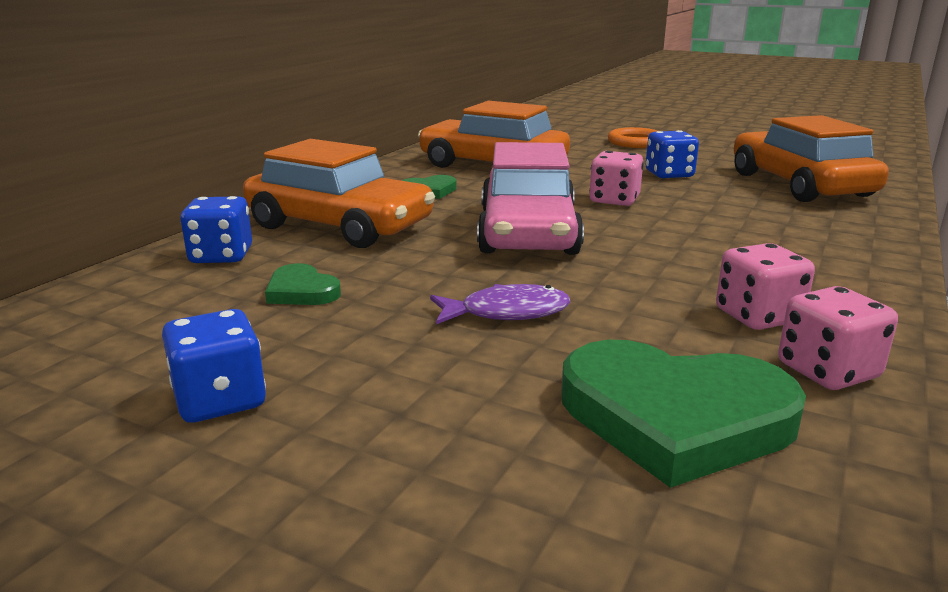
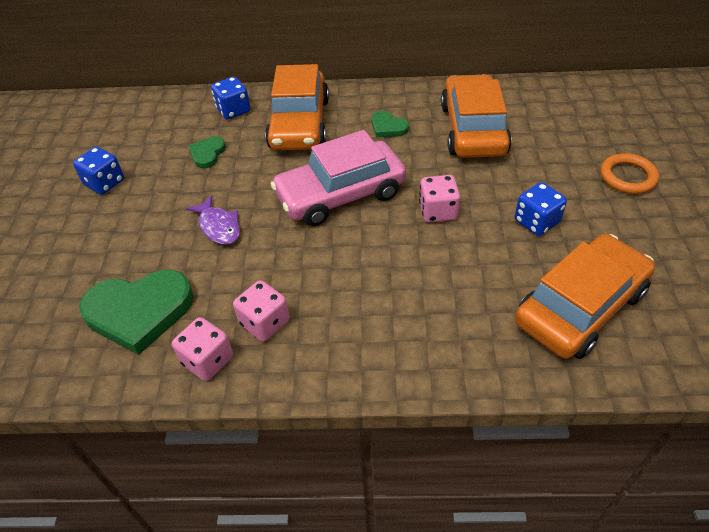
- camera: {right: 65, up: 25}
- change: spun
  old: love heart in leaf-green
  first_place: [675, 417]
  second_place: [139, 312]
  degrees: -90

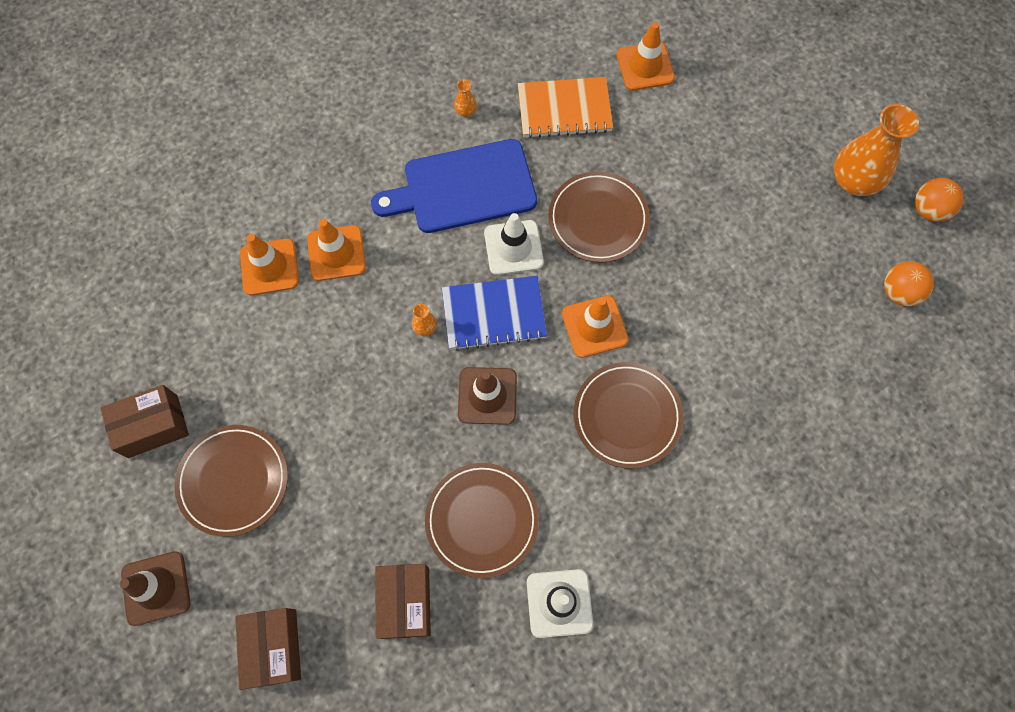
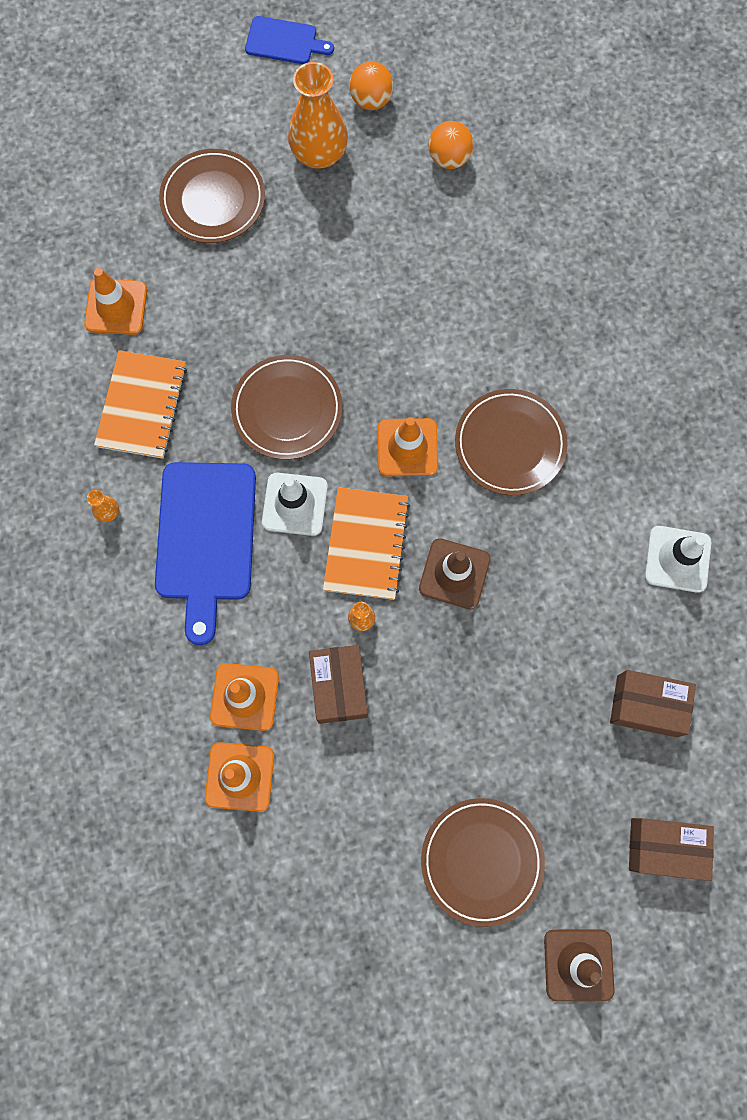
- camera: {right: -75, up: 5}
- change: relocated
  old: plate in russet
  first_place: [482, 520]
  second_place: [213, 199]
- change: appeared
  new: cutting board in cobalt
  second_place: [284, 41]
- change: relocated
  old: package in russet
  first_place: [153, 426]
  second_place: [339, 687]
- change: colour
  old: notepad in cobalt
  new: notepad in orange-coloured
  first_place: [494, 314]
  second_place: [366, 544]

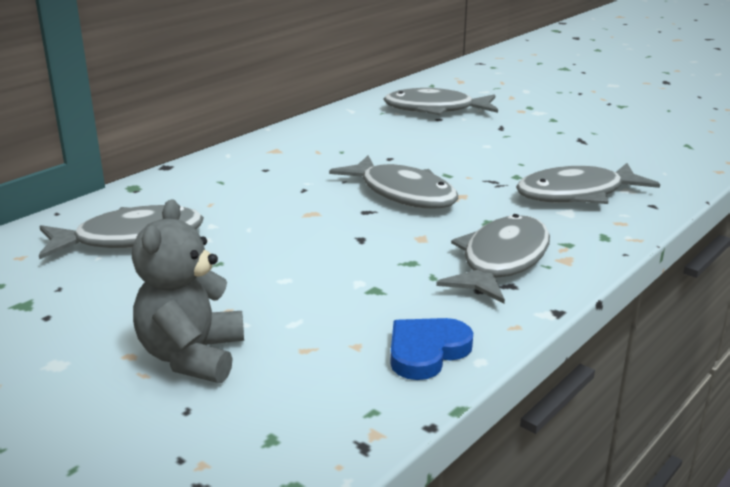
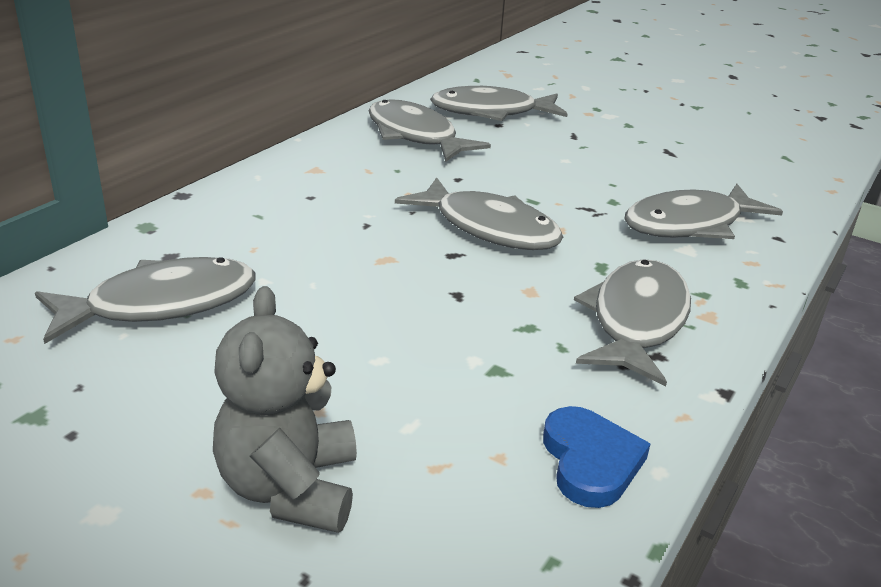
- camera: {right: -10, up: 5}
- change: appeared
  new: toy fish in gray
  second_place: [415, 136]
- change: spun
  old: love heart in cobalt
  first_place: [426, 351]
  second_place: [590, 461]
  degrees: 135

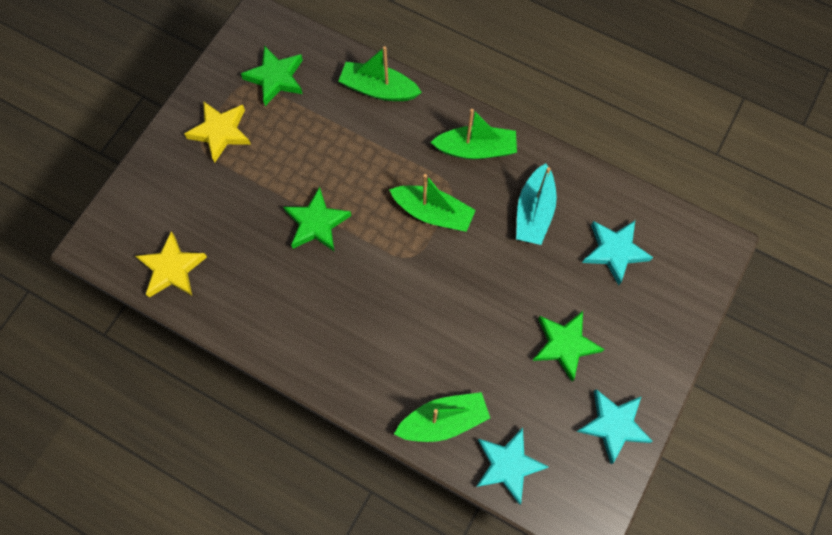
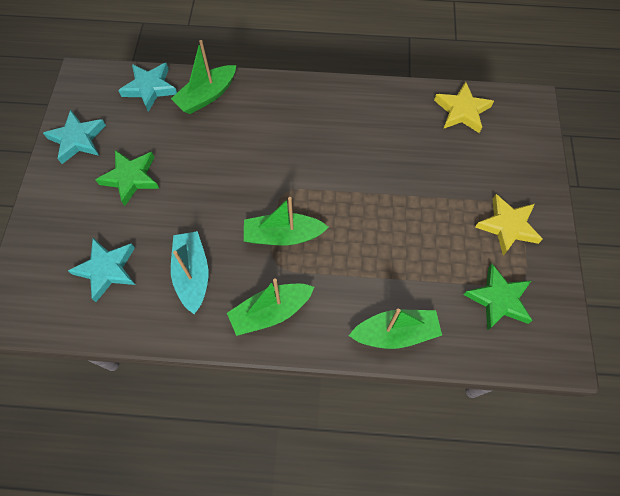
- camera: {right: 155, up: -5}
- change: missing
  old: star shape in leaf-green
  first_place: [316, 223]

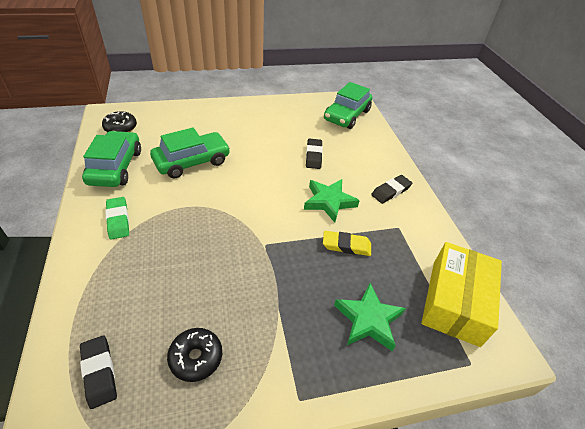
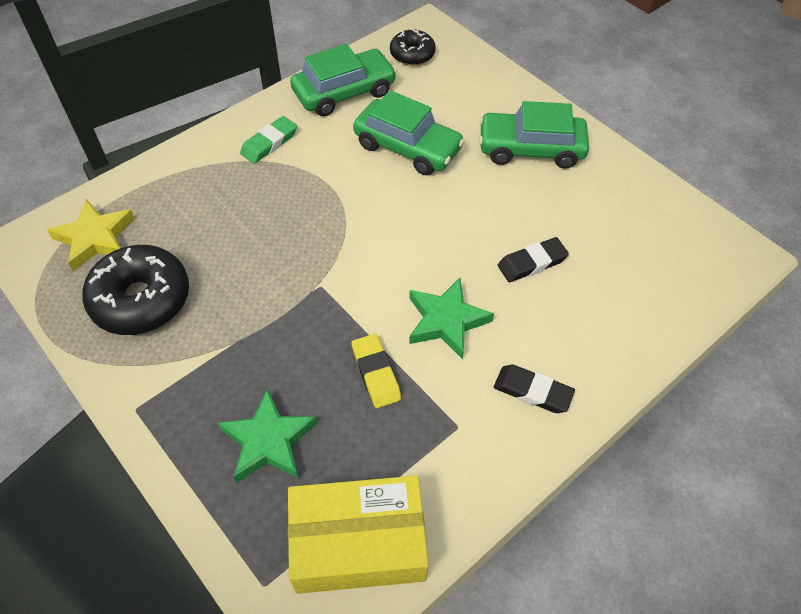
- camera: {right: 65, up: 10}
- change: exchanged
  old: eraser in jet-black
  new: star shape in golden
  first_place: [99, 372]
  second_place: [95, 238]
- change: size
  old: donut in jet-black
  first_place: [196, 357]
  second_place: [141, 299]
  factor: 1.72
- change: relocated
  old: car in leaf-green
  first_place: [347, 115]
  second_place: [531, 149]

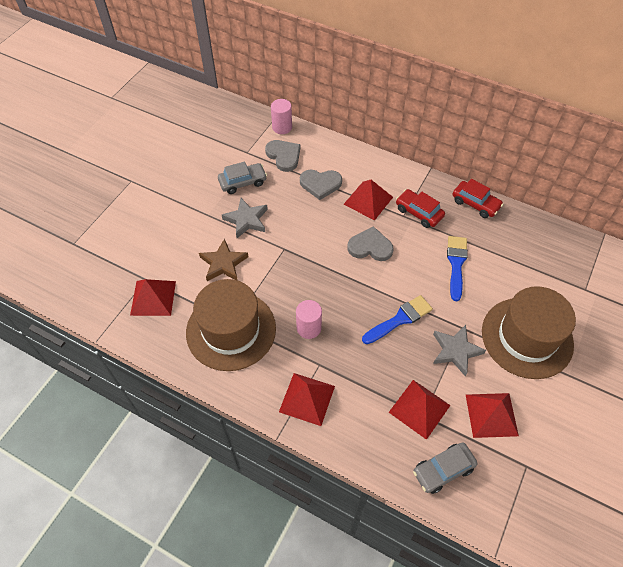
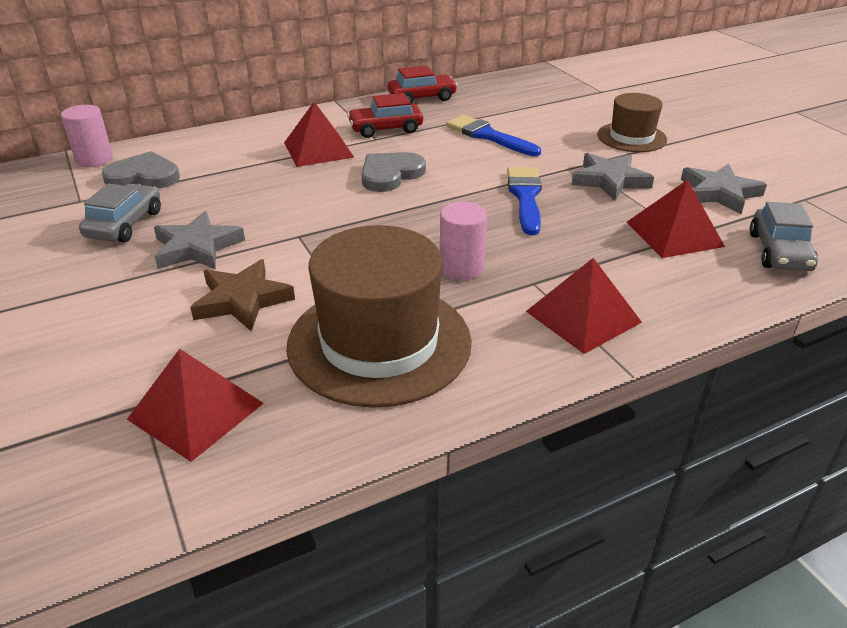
- camera: {right: -55, up: -20}
- change: size
  old: top hat in russet
  first_place: [527, 337]
  second_place: [631, 137]
  factor: 0.56
- change: exchanged
  old: pyramid shape in crimson
  new: star shape in gray
  first_place: [491, 415]
  second_place: [719, 193]
- change: missing
  old: love heart in gray
  first_place: [320, 184]

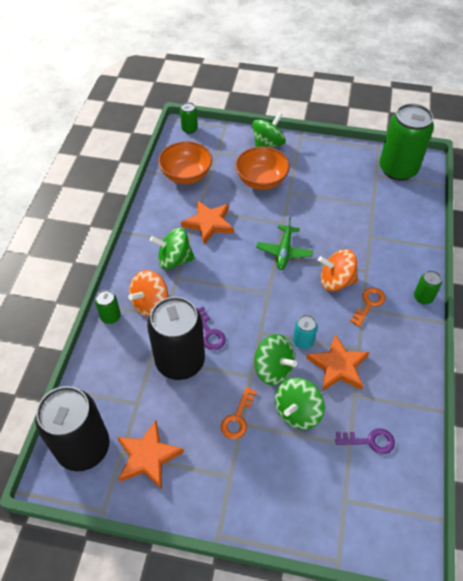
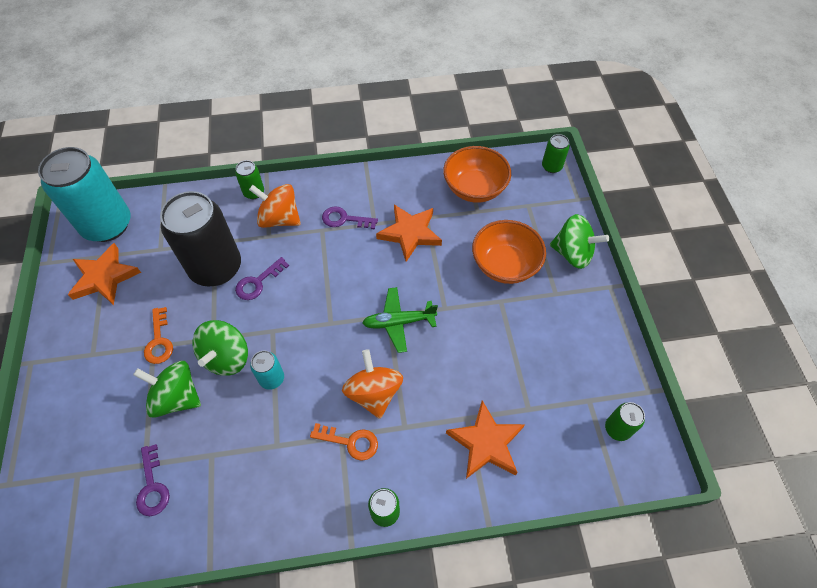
- camera: {right: 70, up: 5}
- change: colour
  old: tin in jet-black
  new: tin in teal
  first_place: [83, 447]
  second_place: [107, 225]
- change: spun
  old: latchkey in orange-coloured
  first_place: [238, 418]
  second_place: [159, 341]
  degrees: -105
- change: exchanged
  old: toy top in leaf-green
  new: latchkey in royal purple
  first_place: [174, 260]
  second_place: [344, 219]
- change: relocated
  old: star shape in orange-coloured
  first_place: [338, 366]
  second_place: [486, 443]
- change: size
  old: tin in leaf-green
  first_place: [398, 169]
  second_place: [617, 429]
  factor: 0.44

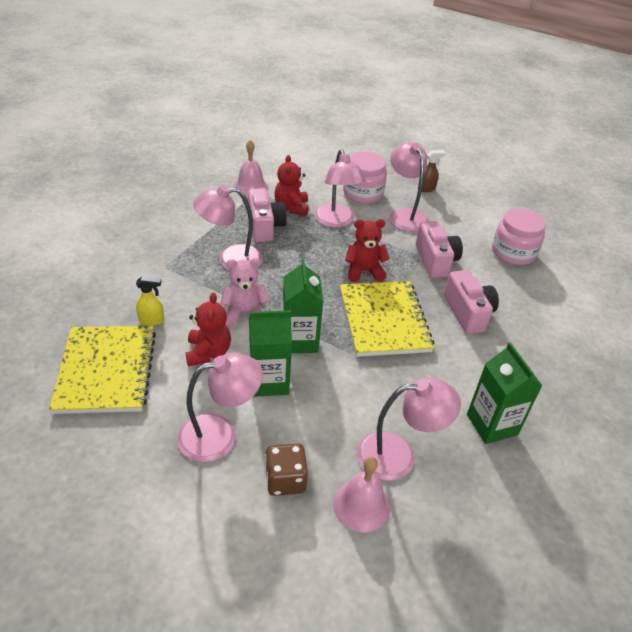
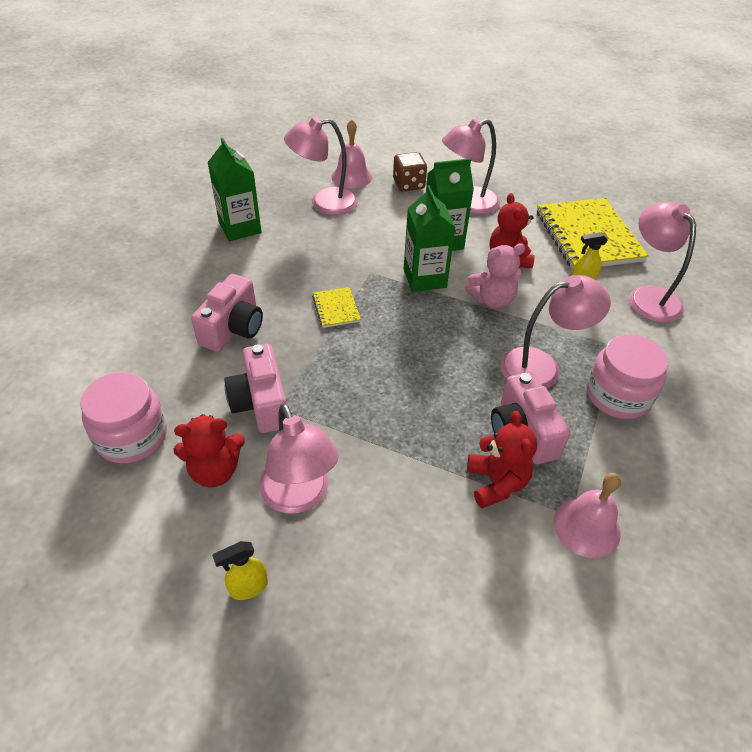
- camera: {right: 175, up: 5}
- change: relocated
  old: teddy in crimson
  first_place: [364, 271]
  second_place: [215, 470]
- change: spun
  old: compact camera in pink
  first_place: [468, 313]
  second_place: [233, 328]
  degrees: -135
- change: colour
  old: spray cleaner in russet
  new: spray cleaner in golden
  first_place: [426, 189]
  second_place: [248, 587]
- change: size
  old: notepad in golden
  first_place: [384, 320]
  second_place: [336, 308]
  factor: 0.44
- change: relocated
  old: jar in pink
  first_place: [363, 193]
  second_place: [618, 395]
- change: relocated
  old: lamp in pink
  first_place: [336, 221]
  second_place: [648, 297]

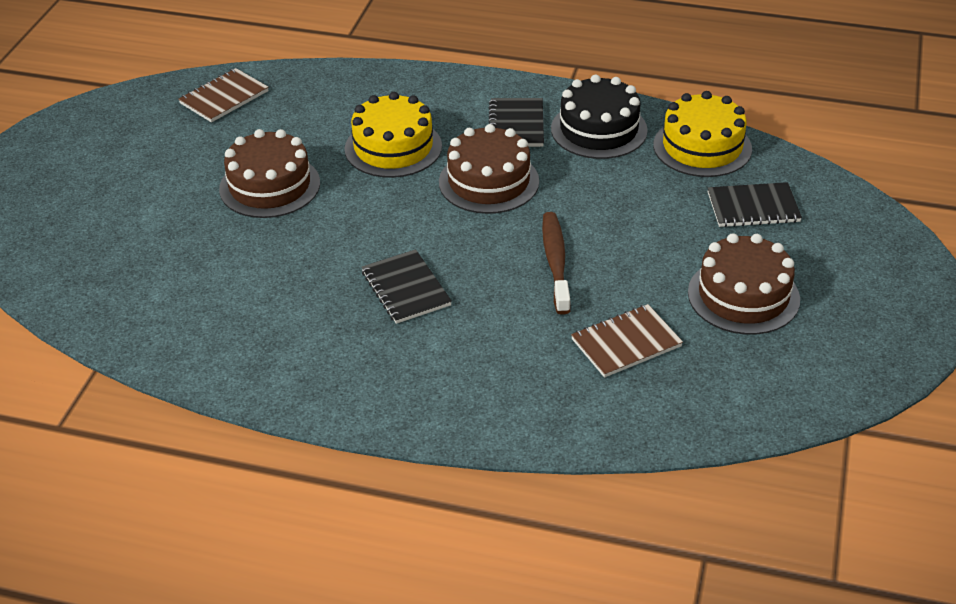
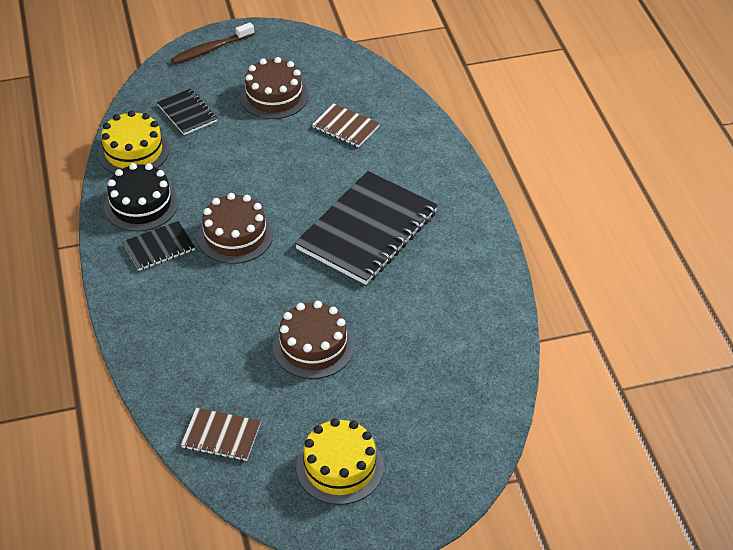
- camera: {right: -120, up: 5}
- change: relocated
  old: dental brush in russet
  first_place: [555, 262]
  second_place: [211, 49]
- change: size
  old: notepad in jet-black
  first_place: [406, 288]
  second_place: [367, 230]
  factor: 2.08
- change: relocated
  old: gateau in golden
  first_place: [393, 147]
  second_place: [340, 467]

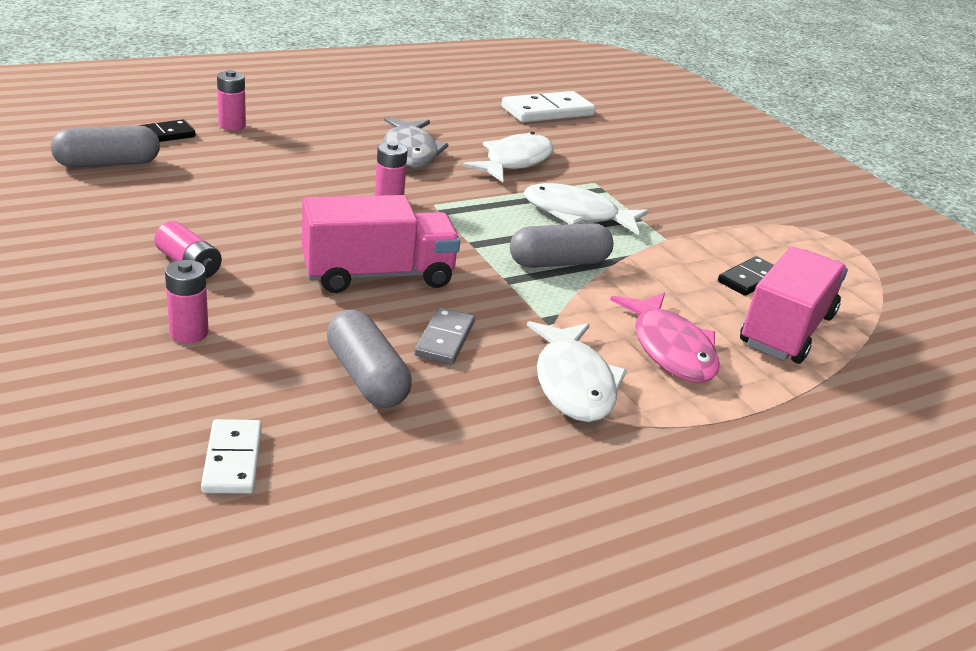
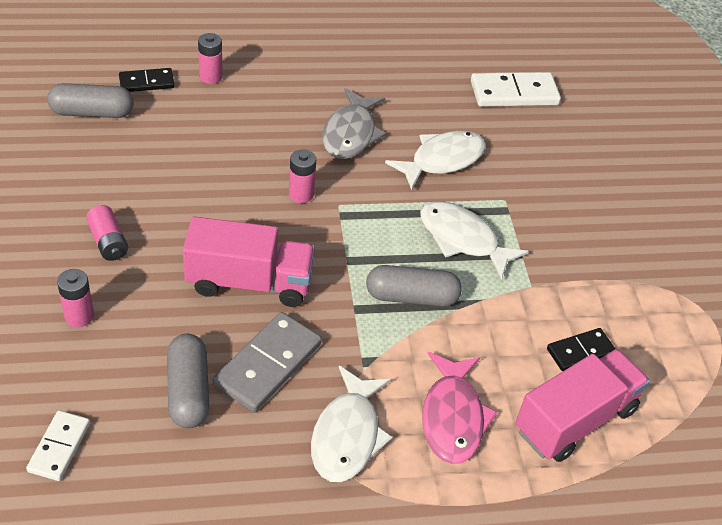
- camera: {right: 20, up: 15}
- change: size
  old: domino in gray
  first_place: [445, 339]
  second_place: [268, 364]
  factor: 1.66

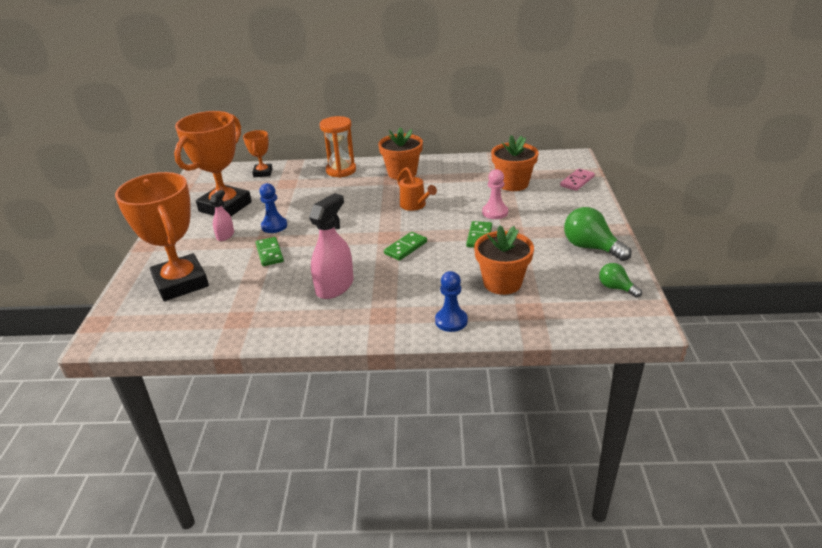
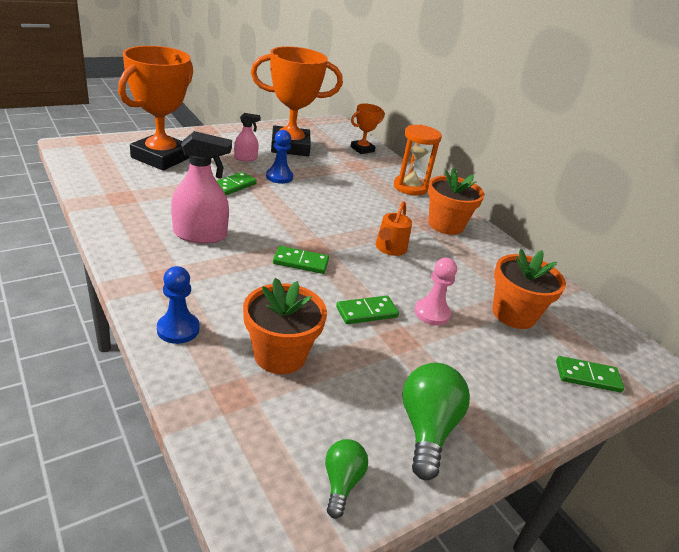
- camera: {right: 50, up: 0}
- change: colour
  old: domino in pink
  new: domino in leaf-green
  first_place: [577, 181]
  second_place: [587, 376]

